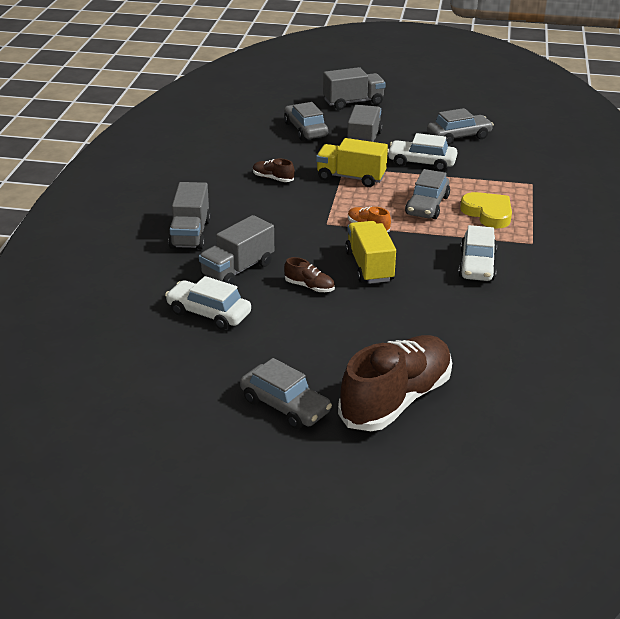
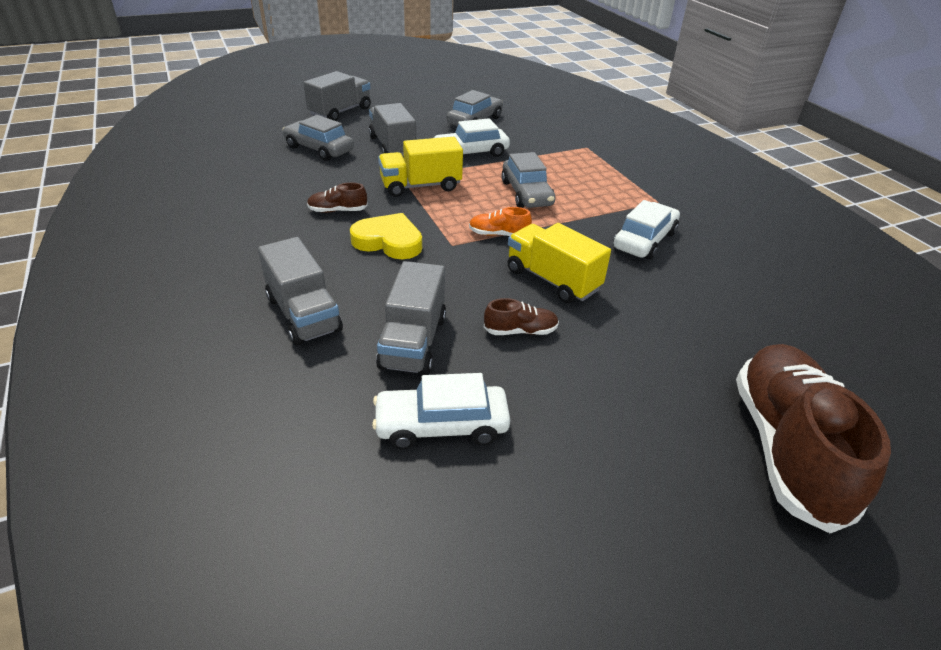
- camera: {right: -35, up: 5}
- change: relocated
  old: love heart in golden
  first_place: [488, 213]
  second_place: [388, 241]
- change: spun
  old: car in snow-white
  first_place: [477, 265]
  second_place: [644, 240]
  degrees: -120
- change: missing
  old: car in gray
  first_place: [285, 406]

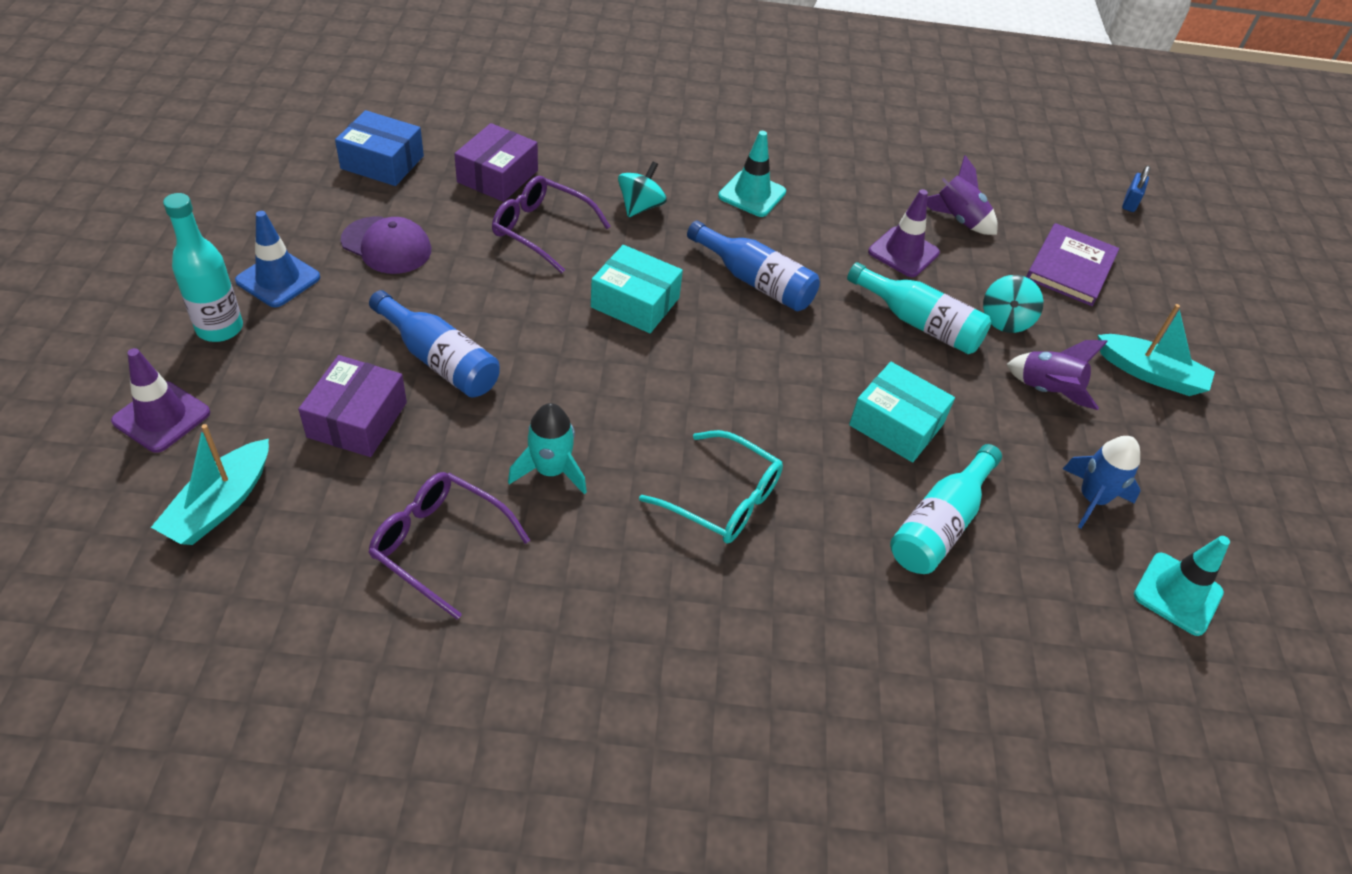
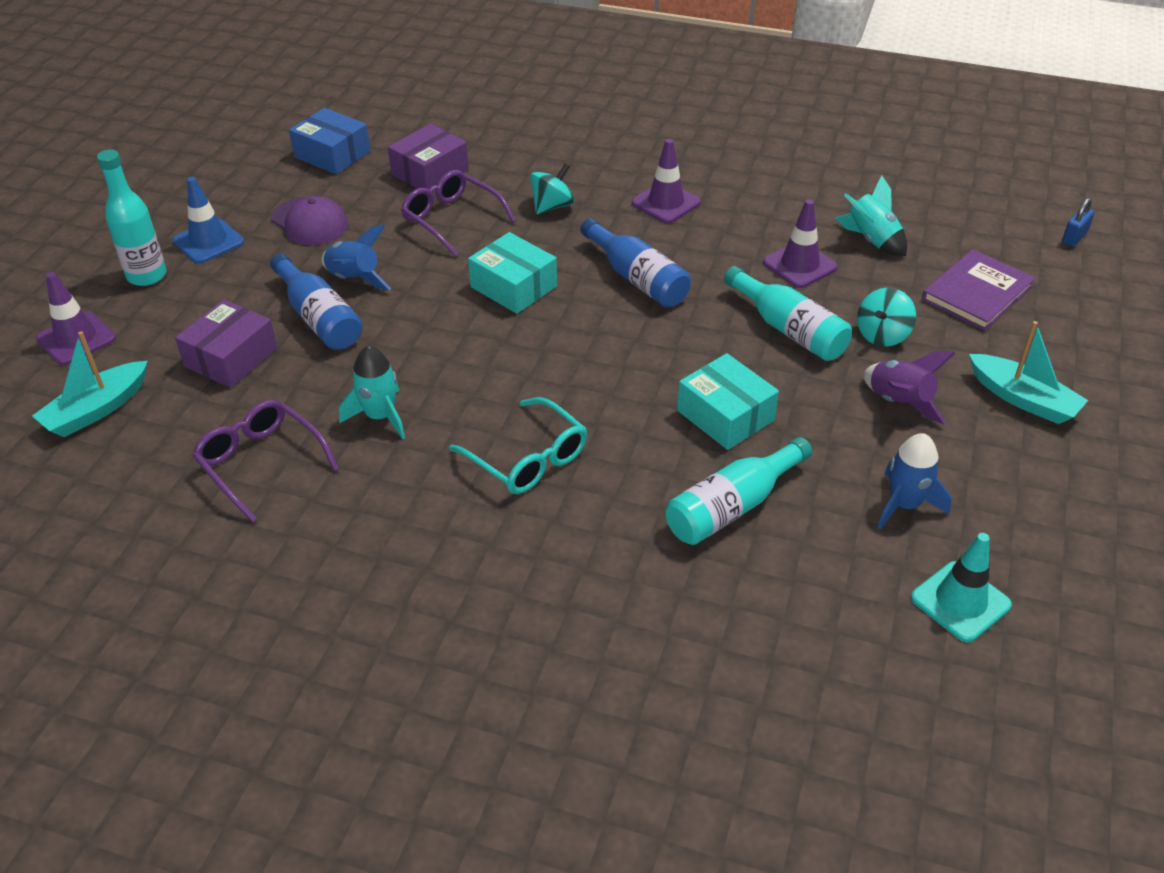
- camera: {right: 20, up: -5}
- change: appeared
  new: spaceship in cobalt
  second_place: [354, 279]
- change: colour
  old: safety cone in teal
  new: safety cone in royal purple
  first_place: [752, 194]
  second_place: [666, 203]
- change: colour
  old: spaceship in royal purple
  new: spaceship in teal
  first_place: [958, 219]
  second_place: [872, 240]

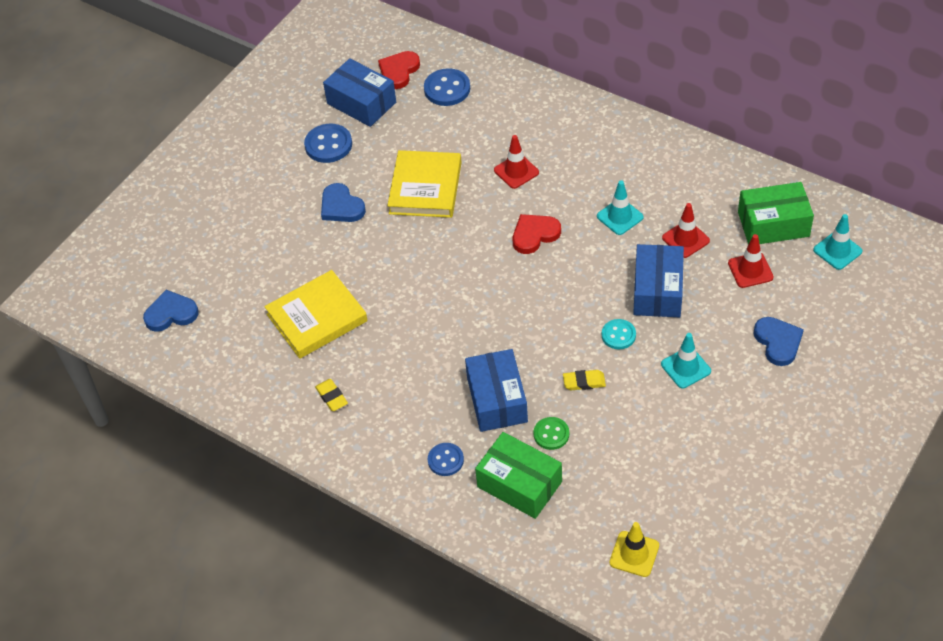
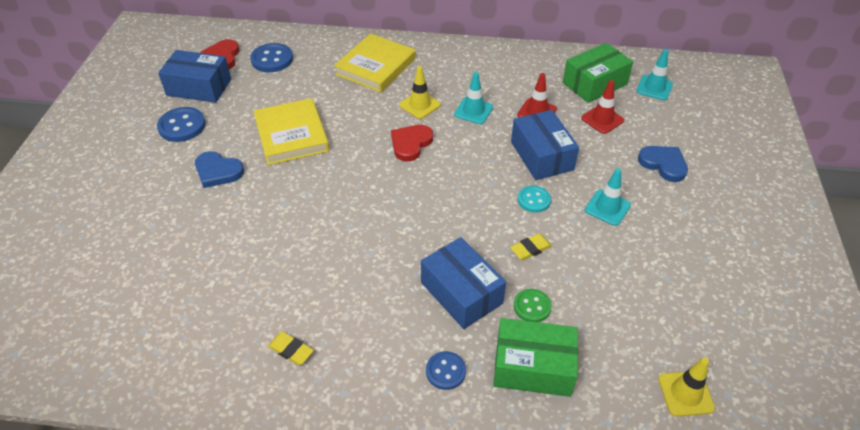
- camera: {right: -30, up: -5}
- change: relocated
  old: hardcover in golden
  first_place: [317, 318]
  second_place: [375, 66]
- change: appeared
  new: safety cone in golden
  second_place: [420, 105]
- change: missing
  old: love heart in cobalt
  first_place: [171, 313]
- change: missing
  old: safety cone in crimson
  first_place: [516, 171]

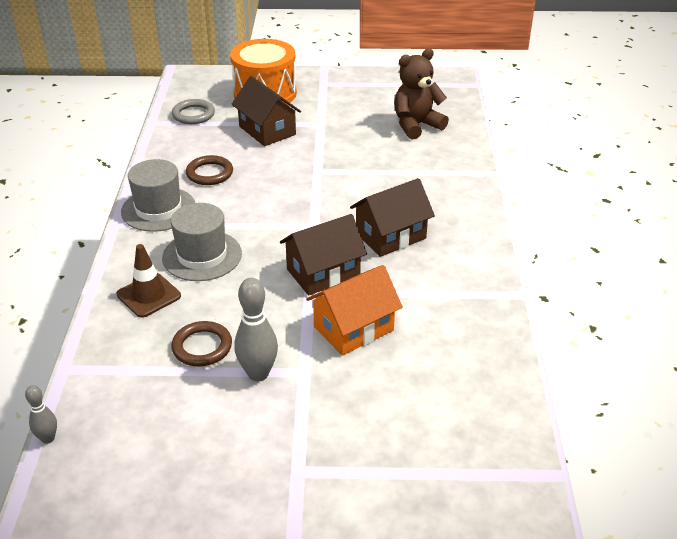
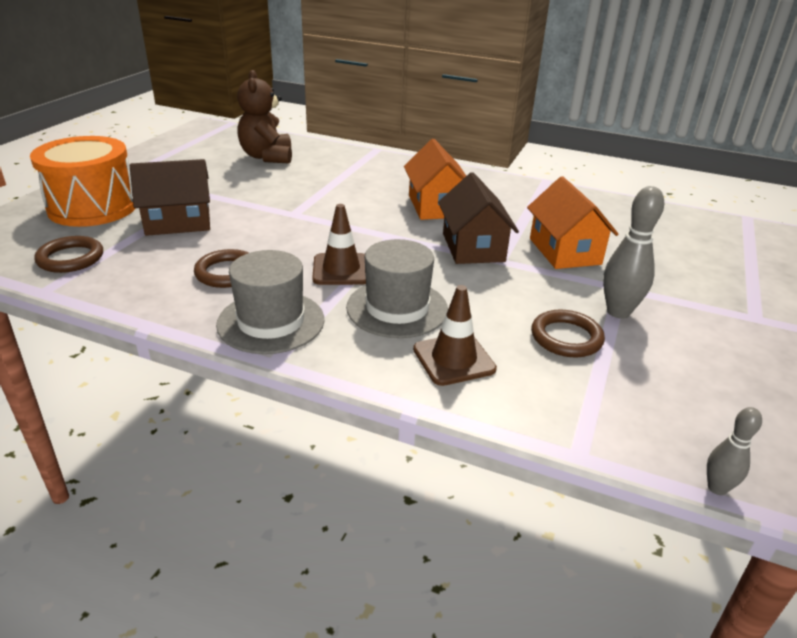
- camera: {right: -70, up: -5}
- change: colour
  old: hoop in gray
  new: hoop in russet
  first_place: [193, 114]
  second_place: [70, 258]
- change: appeared
  new: safety cone in russet
  second_place: [341, 269]
- change: colour
  old: cottage in russet
  new: cottage in orange-coloured
  first_place: [391, 236]
  second_place: [436, 206]

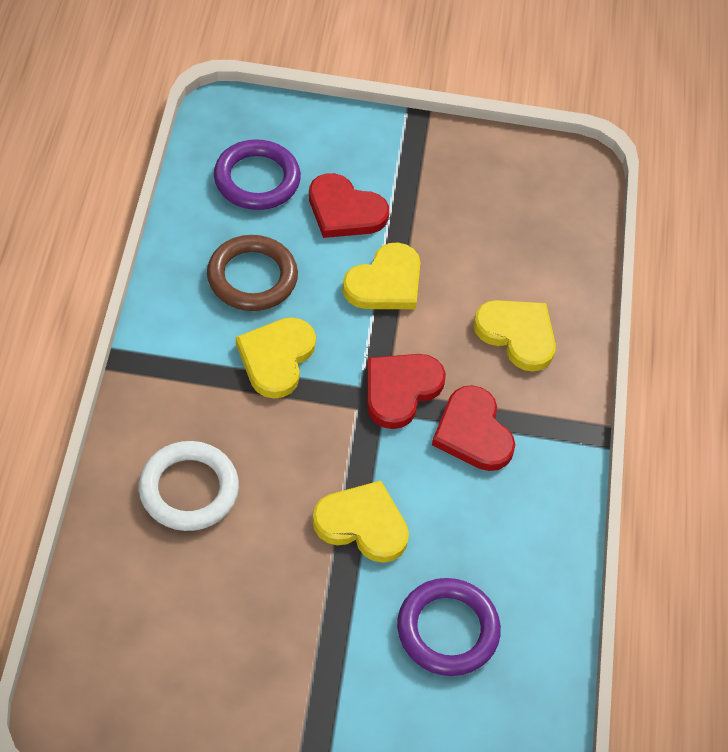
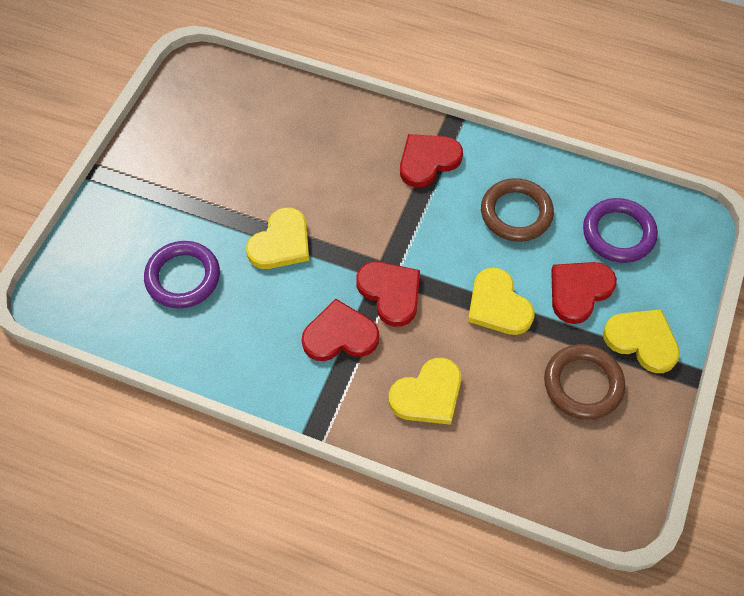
- camera: {right: 110, up: 5}
- change: appeared
  new: love heart in crimson
  second_place: [428, 161]
- change: appeared
  new: hoop in russet
  second_place: [583, 384]
- change: relocated
  old: love heart in golden
  first_place: [276, 358]
  second_place: [642, 341]
- change: missing
  old: hoop in snow-white
  first_place: [189, 489]

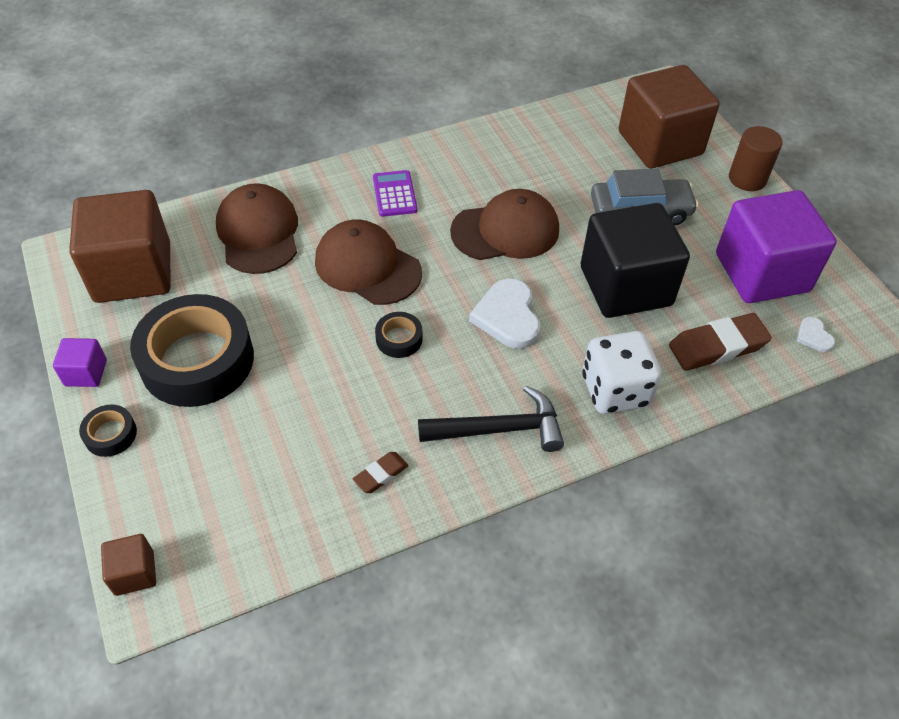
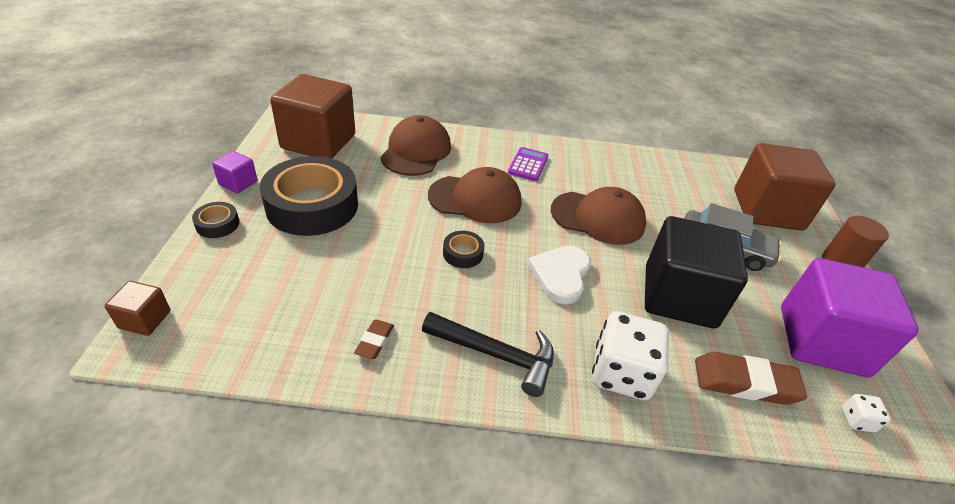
- camera: {right: 25, up: -10}
- change: spun
  old: eraser in russet
  first_place: [381, 474]
  second_place: [374, 341]
  degrees: -60
- change: spun
  old: baseball cap in russet
  first_place: [367, 266]
  second_place: [475, 199]
  degrees: 120
- change: exchanged
  old: love heart in snow-white
  new: die in snow-white
  first_place: [813, 336]
  second_place: [857, 420]

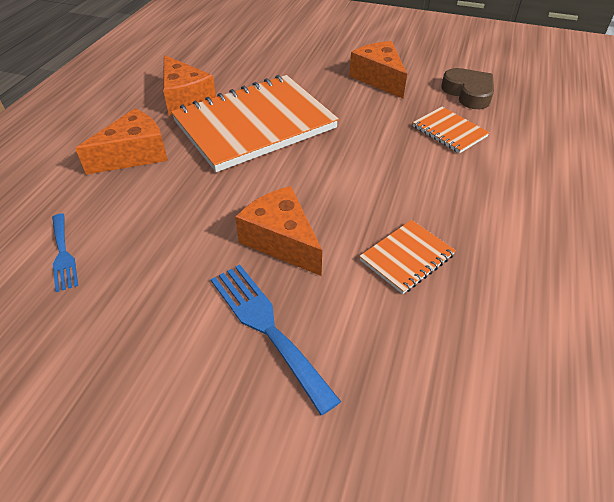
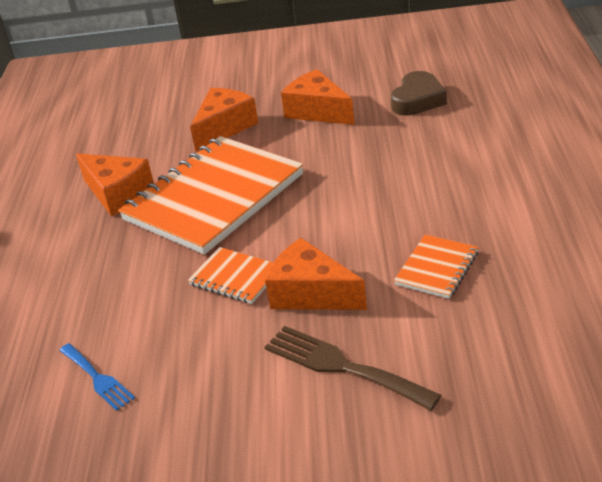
- camera: {right: -15, up: -10}
- change: relocated
  old: notepad in orange-coloured
  first_place: [449, 131]
  second_place: [235, 277]
- change: relocated
  old: cheese wedge in orange-coloured
  first_place: [134, 154]
  second_place: [224, 128]
- change: colour
  old: table fork in cobalt
  new: table fork in russet
  first_place: [267, 327]
  second_place: [342, 366]
- change: spun
  old: love heart in russet
  first_place: [468, 93]
  second_place: [417, 100]
  degrees: 75

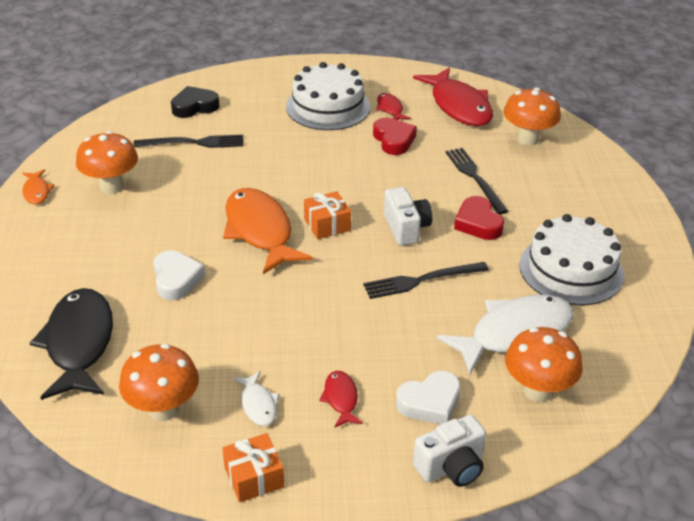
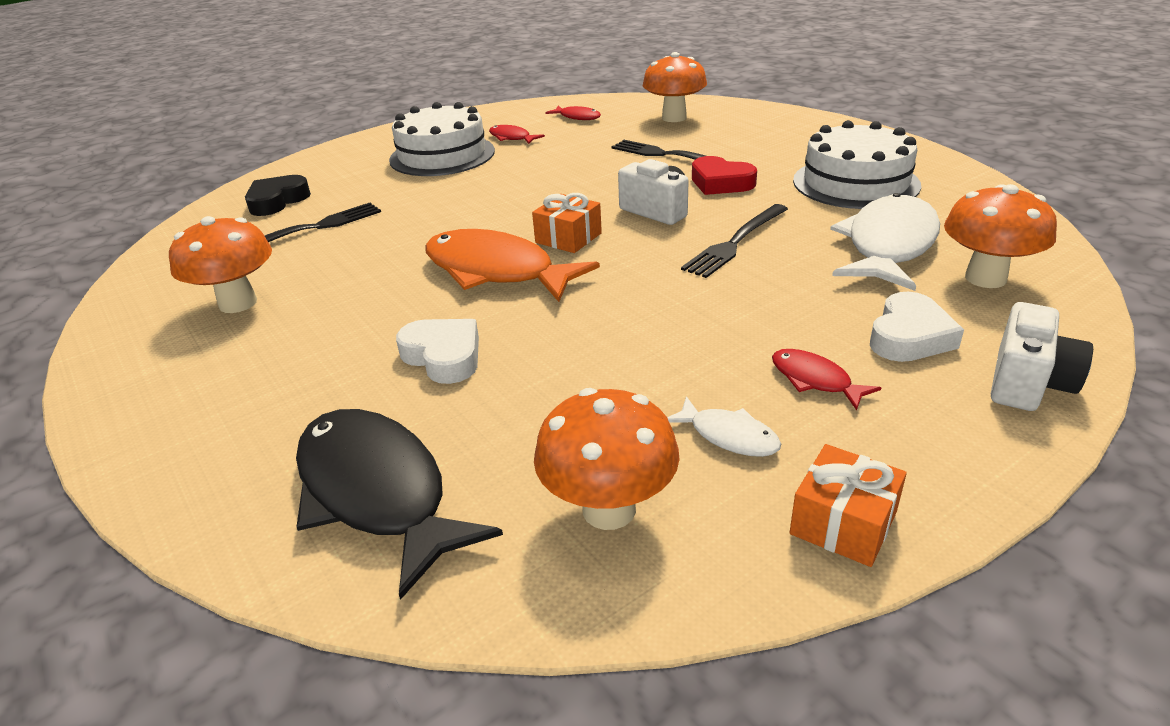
- camera: {right: -30, up: -5}
- change: size
  old: toy fish in crimson
  first_place: [459, 106]
  second_place: [577, 117]
  factor: 0.46
- change: missing
  old: toy fish in orange-coloured
  first_place: [37, 192]
- change: missing
  old: love heart in crimson
  first_place: [393, 140]

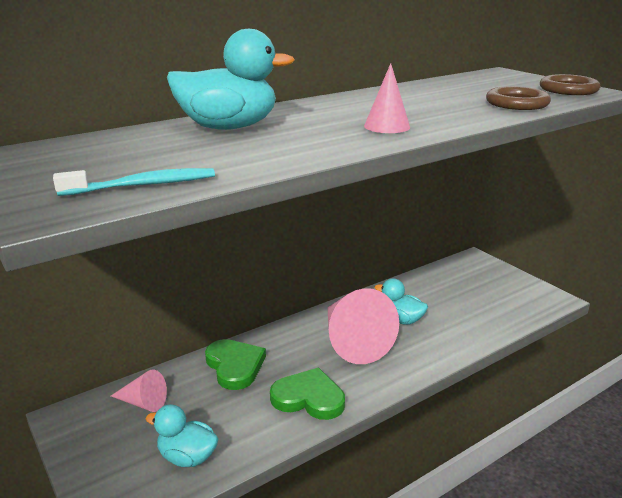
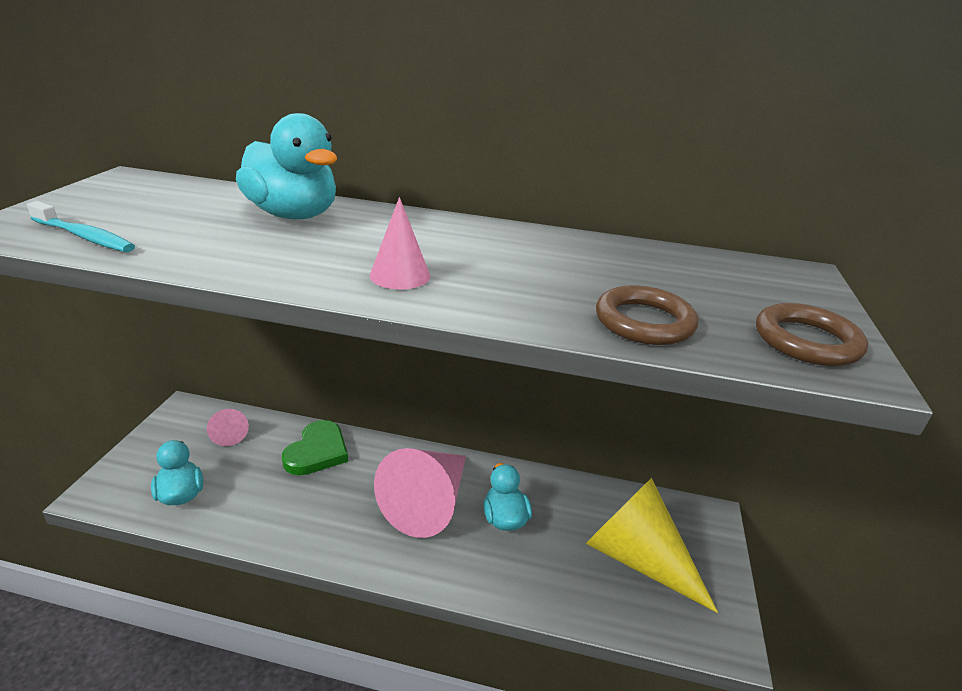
- camera: {right: 45, up: 5}
- change: appeared
  new: cone in golden
  second_place: [637, 558]
- change: missing
  old: love heart in leaf-green
  first_place: [309, 398]

